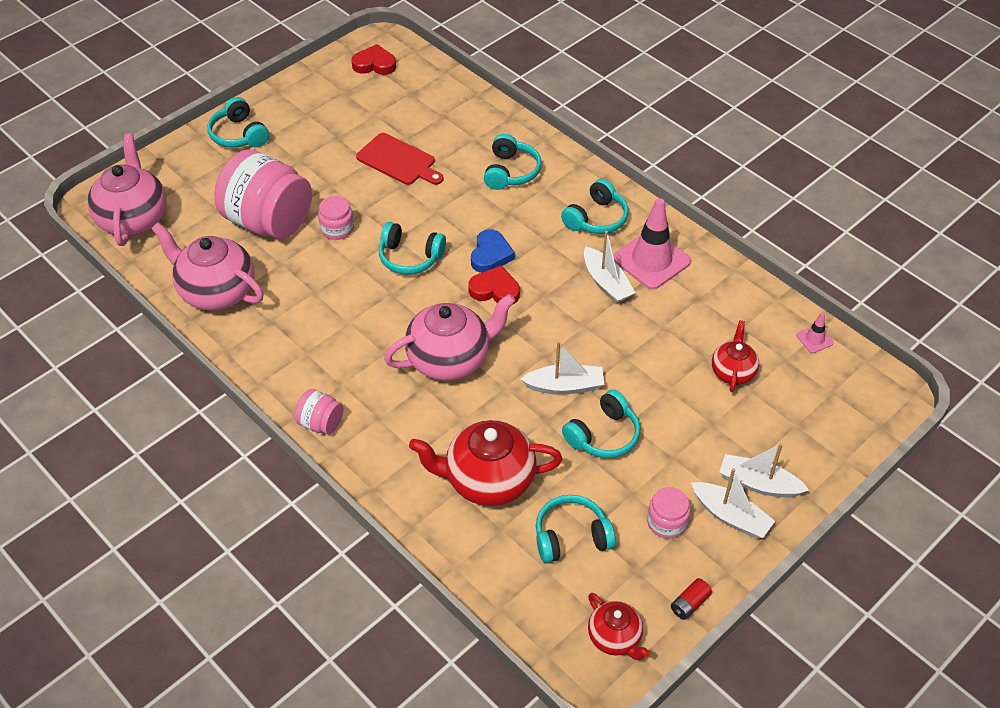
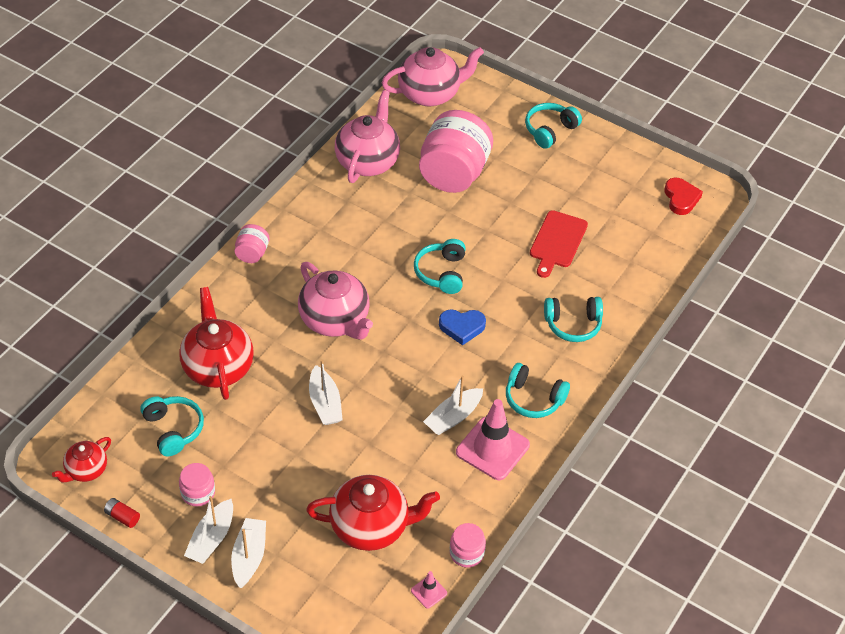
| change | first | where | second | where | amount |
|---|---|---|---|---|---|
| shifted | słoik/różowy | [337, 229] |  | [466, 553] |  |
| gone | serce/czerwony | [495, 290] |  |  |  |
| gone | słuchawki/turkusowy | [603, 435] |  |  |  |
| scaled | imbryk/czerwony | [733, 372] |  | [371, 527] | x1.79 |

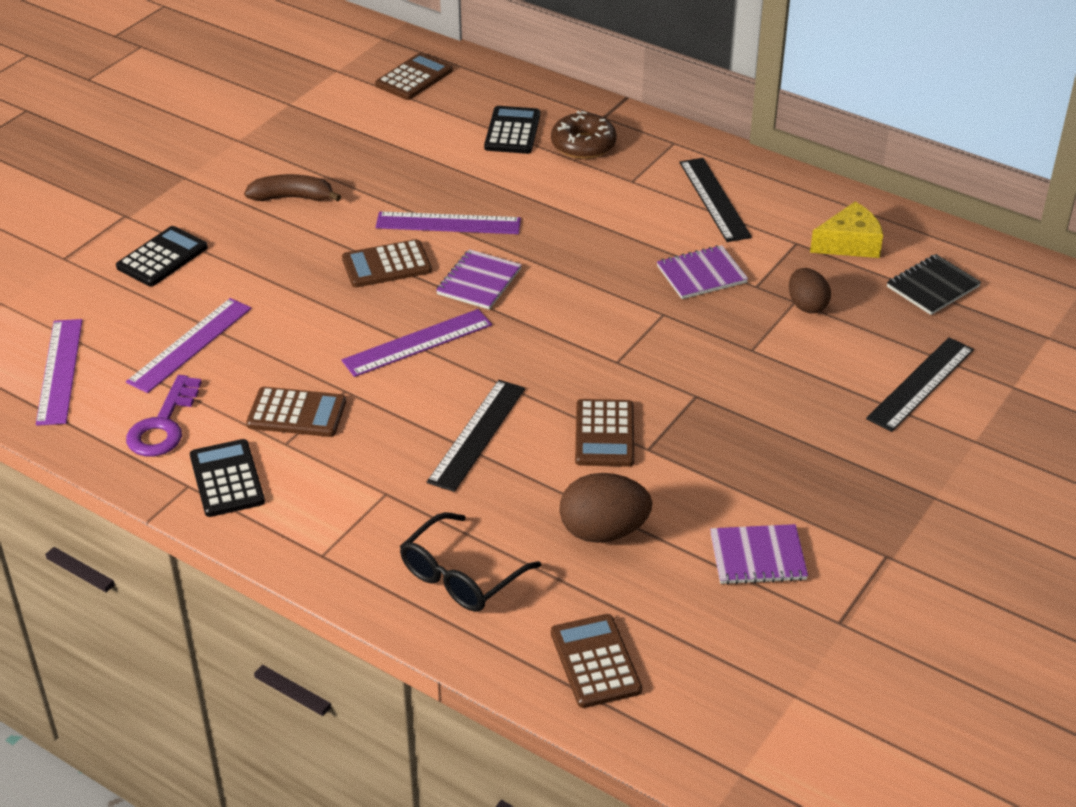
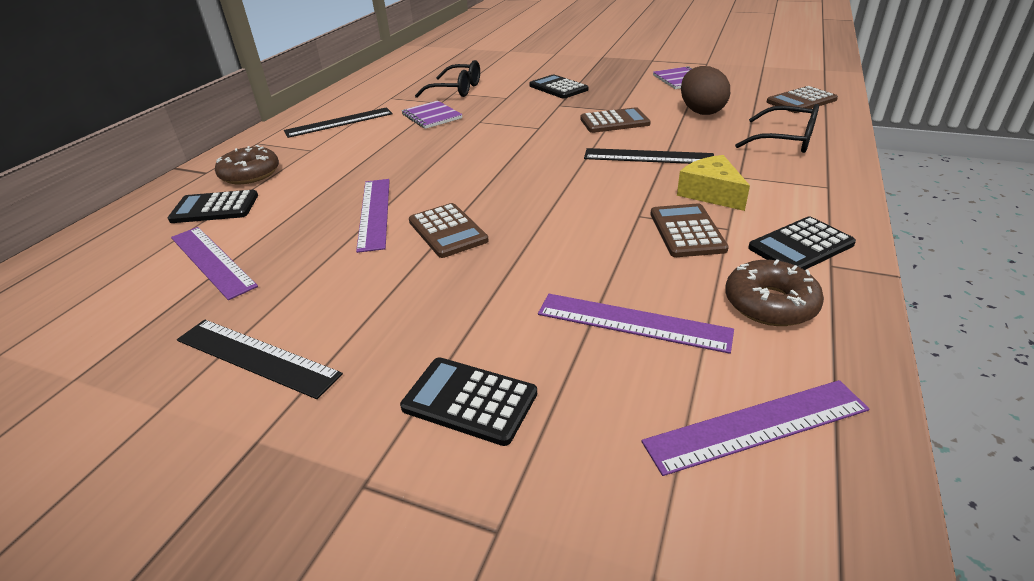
| change | first | where | second | where | amount |
|---|---|---|---|---|---|
| swapped | klucz/fioletowy | [163, 425] | donut/brązowy | [770, 304] |  |
| gone | banan/brązowy | [292, 197] |  |  |  |
| shifted | linijka/fioletowy | [417, 343] |  | [212, 261] |  |
| gone | kalkulator/brązowy | [414, 78] |  |  |  |
| gone | zeszyt/fioletowy | [479, 282] |  |  |  |
| swapped | jajko/brązowy | [807, 305] | okulary/czarny | [457, 90] |  |
| shifted | ser/żółty | [849, 244] |  | [711, 193] |  |
| shifted | linijka/czarny | [921, 384] |  | [256, 356] |  |
| gone | zeszyt/czarny | [932, 287] |  |  |  |
| new |  |  | kalkulator/czarny | [558, 88] |  |

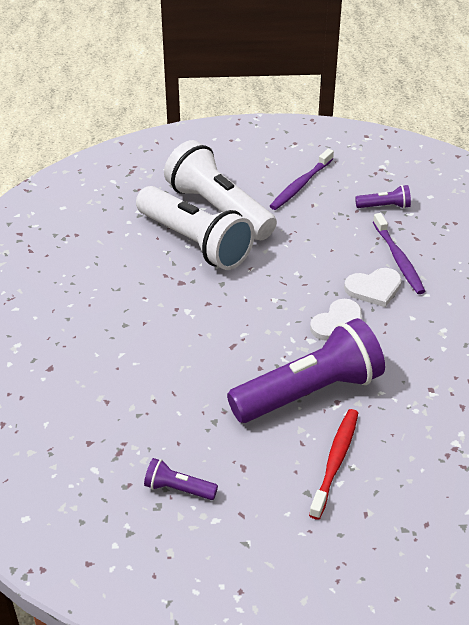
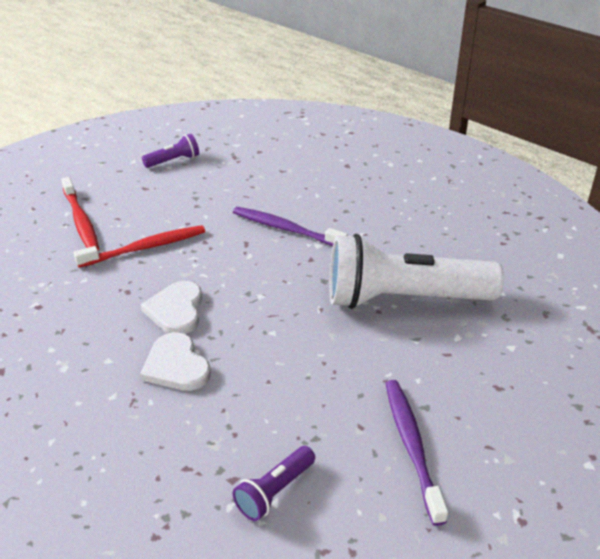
| change | first | where | second | where | amount |
|---|---|---|---|---|---|
| gone | latarka/biały | [218, 209] |  |  |  |
| swapped | latarka/fioletowy | [309, 392] | szczoteczka do zębów/czerwony | [145, 248] |  |
| rotated | serce/biały | [374, 288] |  | [176, 366] | 60 degrees counterclockwise |
| shifted | szczoteczka do zębów/fioletowy | [398, 259] |  | [286, 229] |  |

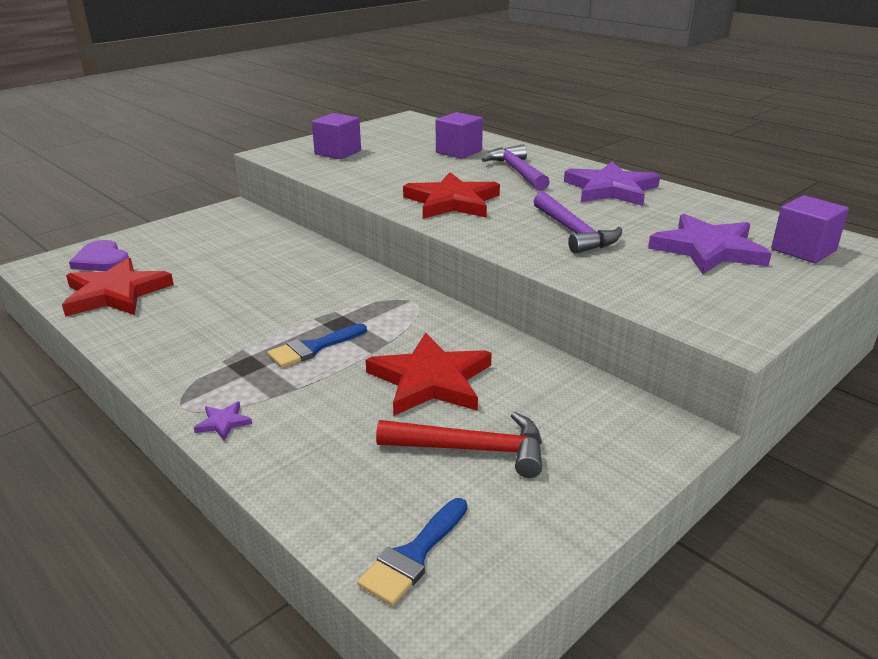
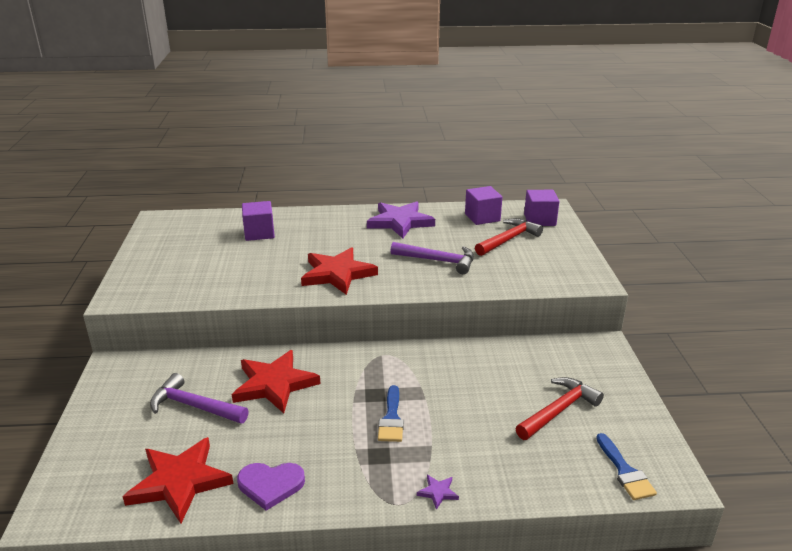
| change | first | where | second | where | amount |
|---|---|---|---|---|---|
| shifted | serce/fioletowy | [101, 260] |  | [270, 485] |  |
| shifted | sześcian/fioletowy | [338, 152] |  | [482, 217] |  |
| shifted | gwiazda/czerwony | [430, 380] |  | [274, 384] |  |
| shifted | młotek/fioletowy | [517, 171] |  | [194, 406] |  |
| swapped | gwiazda/fioletowy | [708, 249] | młotek/czerwony | [508, 239] |  |

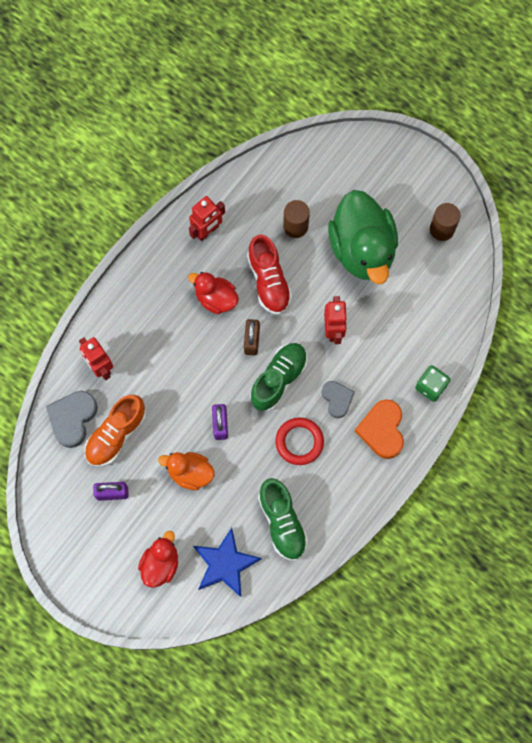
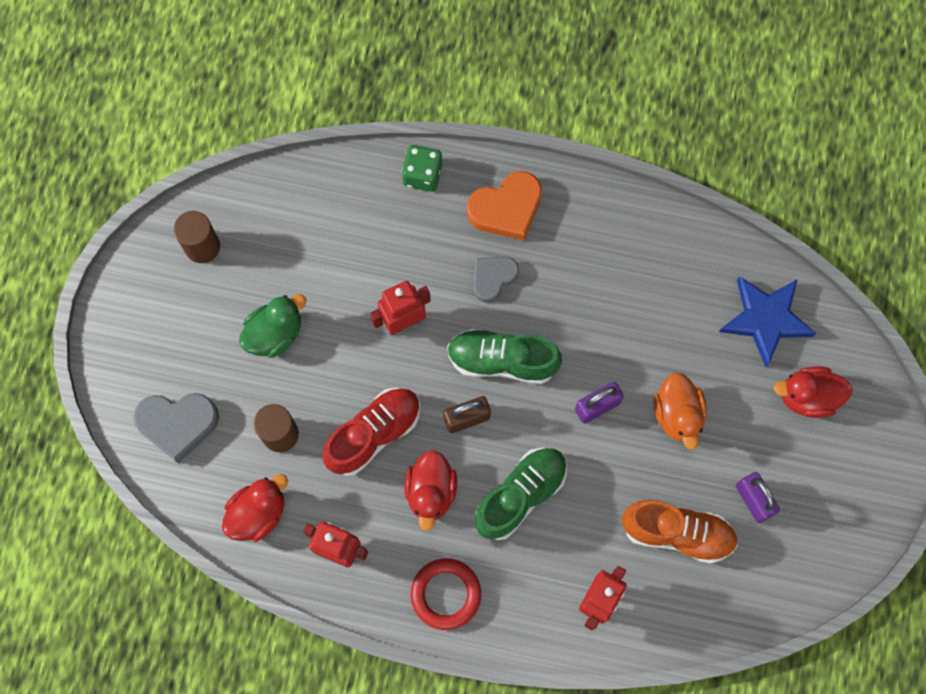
| change | first | where | second | where | amount |
|---|---|---|---|---|---|
| shifted | serce/szary | [72, 419] |  | [178, 424] |  |
| shifted | but/zielony | [282, 522] |  | [520, 495] |  |
| shifted | pierścień/czerwony | [299, 442] |  | [446, 594] |  |
| scaled | kaczka/zielony | [362, 249] |  | [275, 334] | x0.52 |
| new |  |  | kaczka/czerwony | [258, 513] |  |

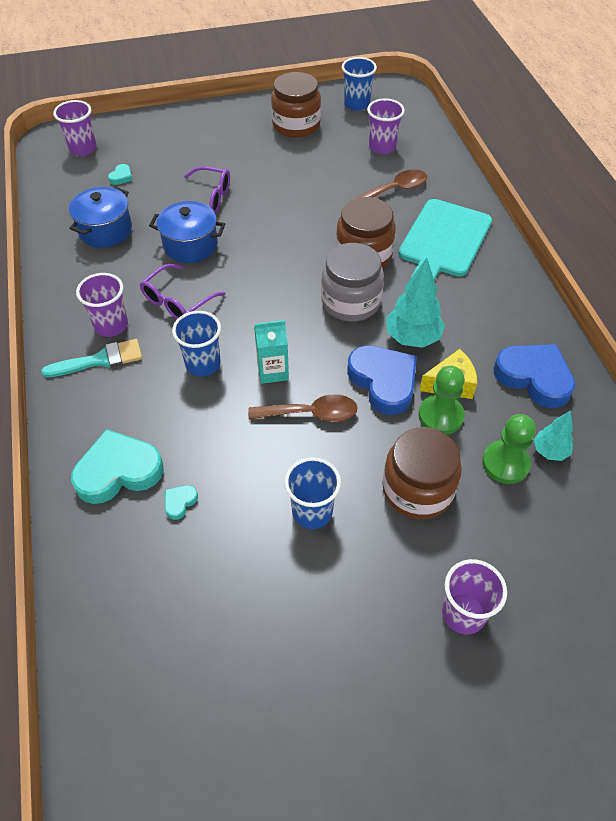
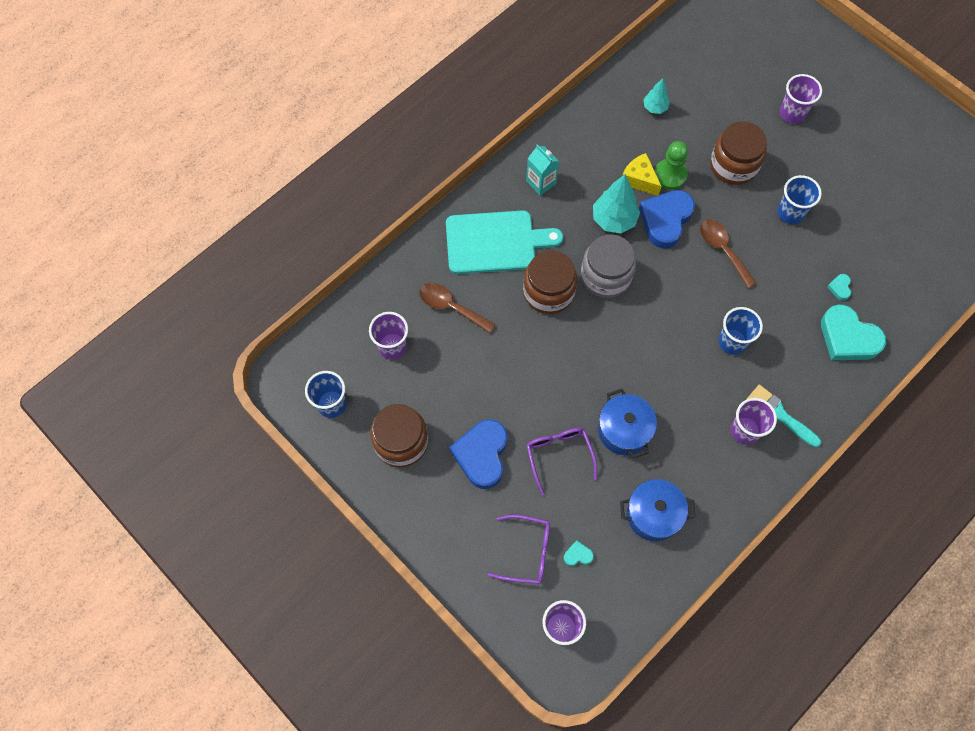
| change | first | where | second | where | amount |
|---|---|---|---|---|---|
| shifted | okulary/fioletowy | [177, 301] |  | [527, 552] |  |
| rotated | serce/turkusowy | [180, 502] |  | [839, 288] | 90 degrees clockwise |
| shifted | karton mleka/turkusowy | [273, 371] |  | [541, 182] |  |
| gone | pionek/zielony | [505, 463] |  |  |  |
| shifted | serce/niebieski | [534, 377] |  | [482, 455] |  |

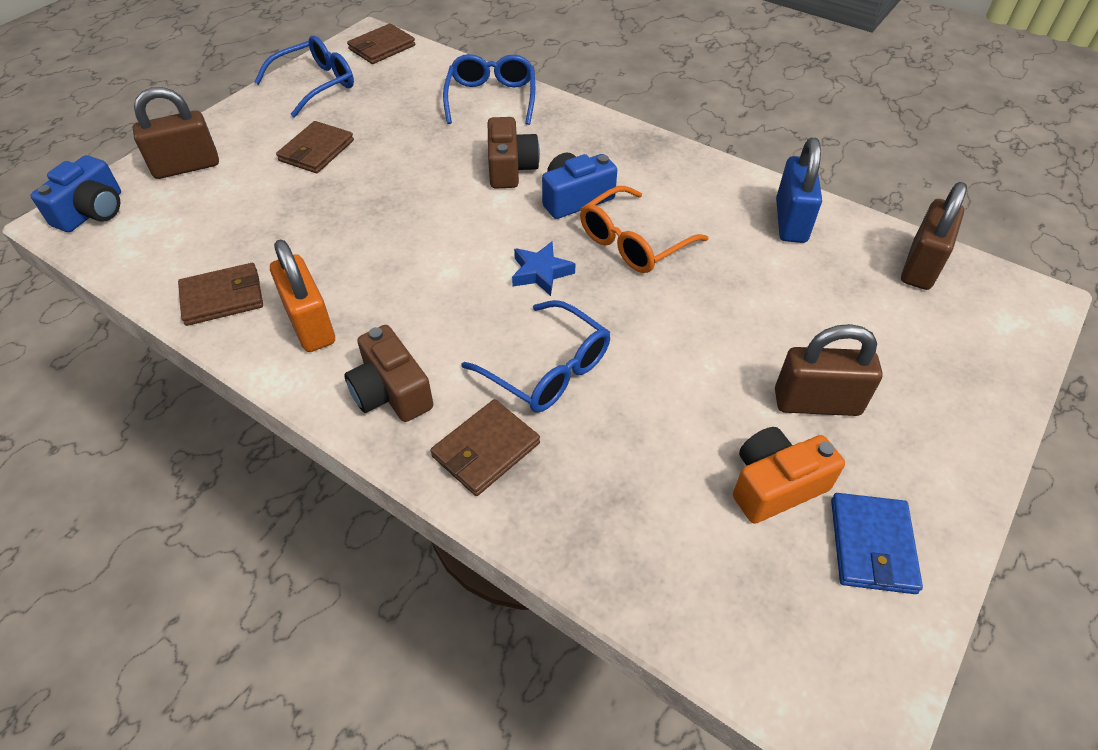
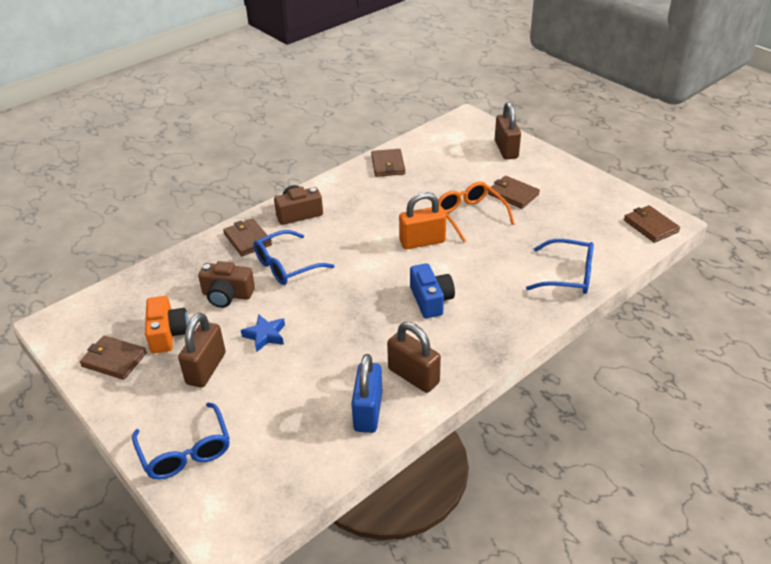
| change | first | where | second | where | amount |
|---|---|---|---|---|---|
| gone | aparat fotograficzny/niebieski | [92, 211] |  |  |  |
| shifted | okulary/niebieski | [315, 84] |  | [185, 451] |  |
| shifted | kłódka/pomarańczowy | [310, 324] |  | [422, 242] |  |
| shifted | aparat fotograficzny/brązowy | [510, 168] |  | [227, 295] |  |
| shifted | gwiazda/niebieski | [541, 272] |  | [265, 335] |  |
| shifted | okulary/pomarańczowy | [633, 242] |  | [470, 216] |  |
| rotated | kłódka/niebieski | [791, 221] |  | [368, 411] | 75 degrees clockwise |
| repainted | portfel/niebieski | [872, 545] | portfel/brązowy | [114, 359] |  |
| shifted | kłódka/brązowy | [920, 266] |  | [413, 376] |  |

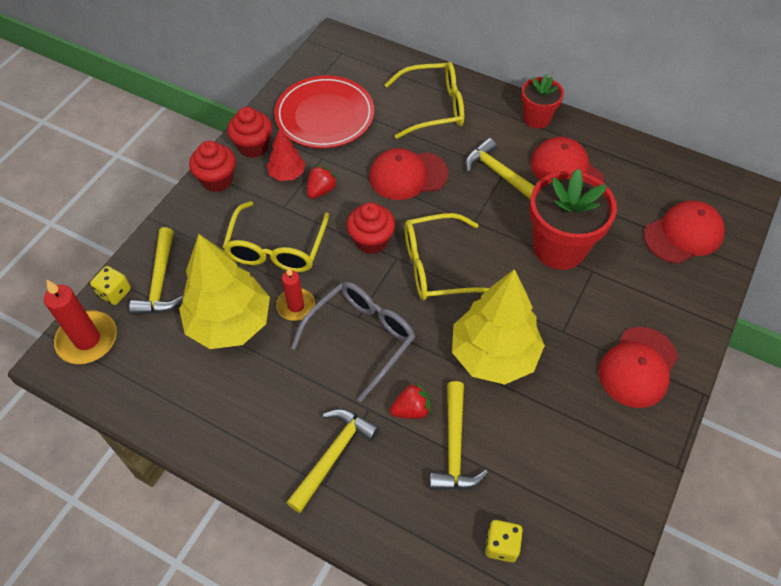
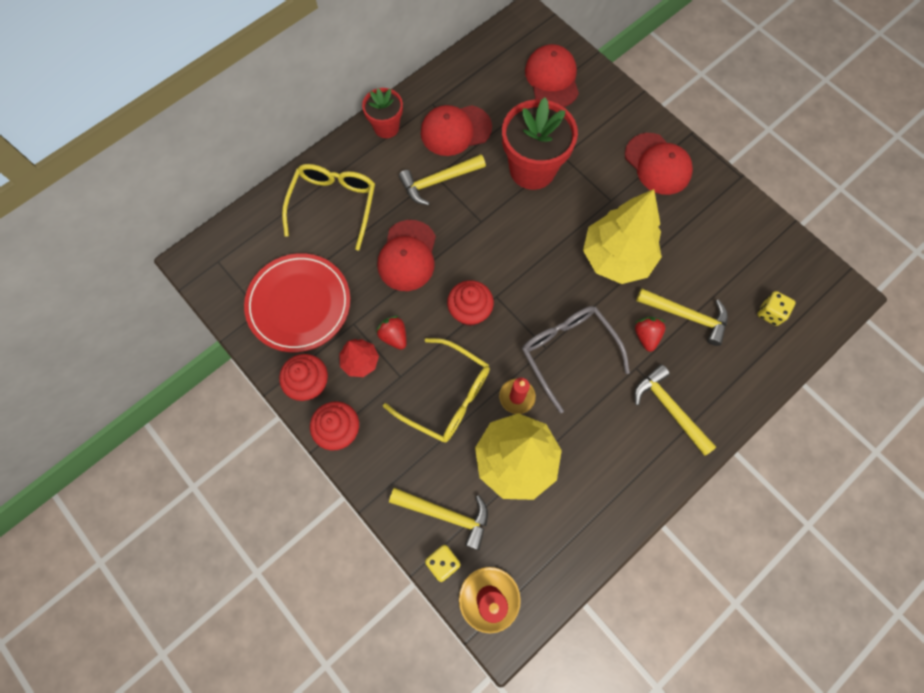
| change | first | where | second | where | amount |
|---|---|---|---|---|---|
| gone | okulary/żółty | [437, 267] |  |  |  |

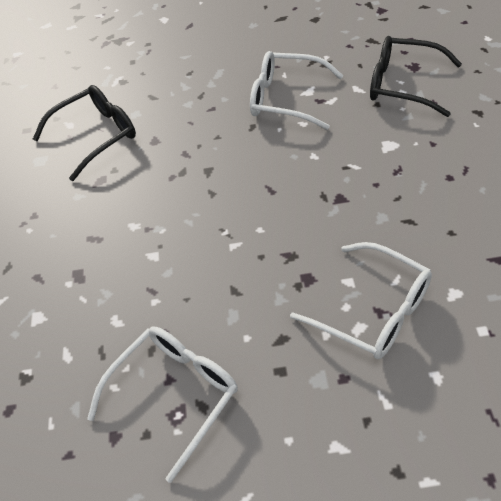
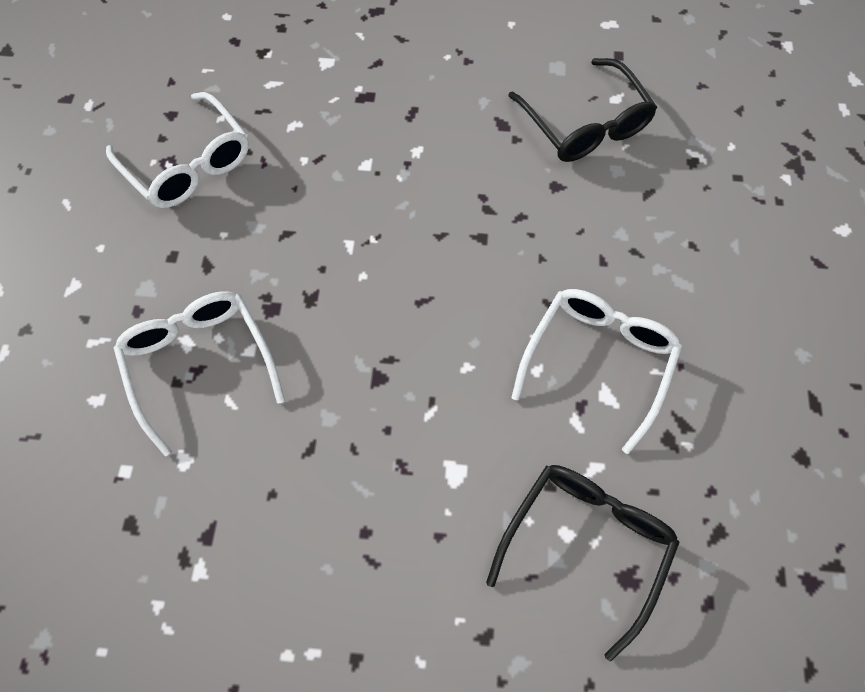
| change | first | where | second | where | amount |
|---|---|---|---|---|---|
| rotated | okulary/biały | [373, 311] |  | [200, 364] | 105 degrees clockwise |

